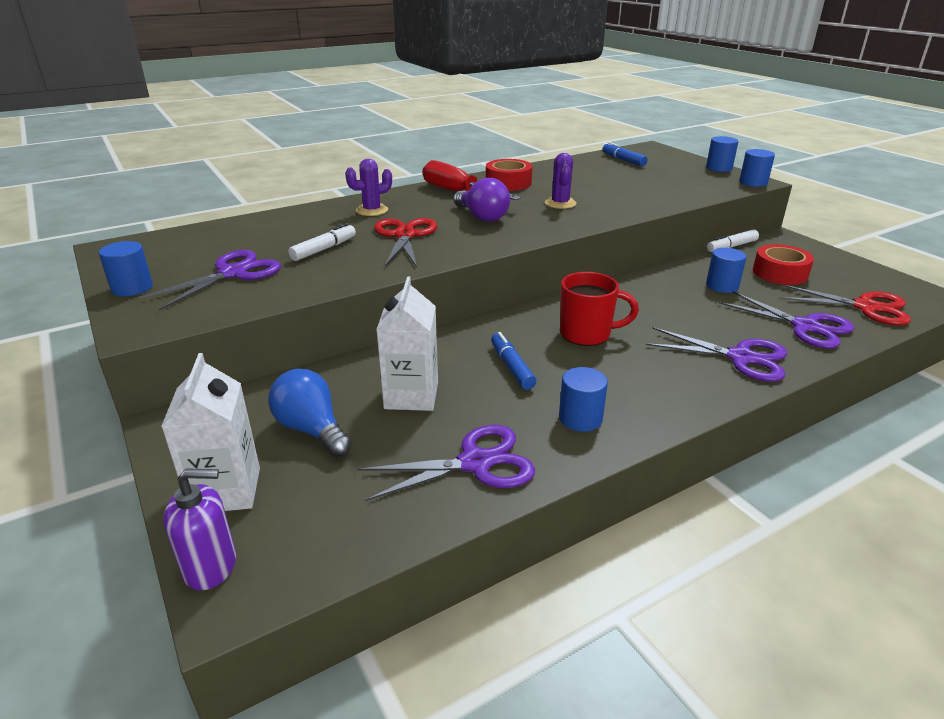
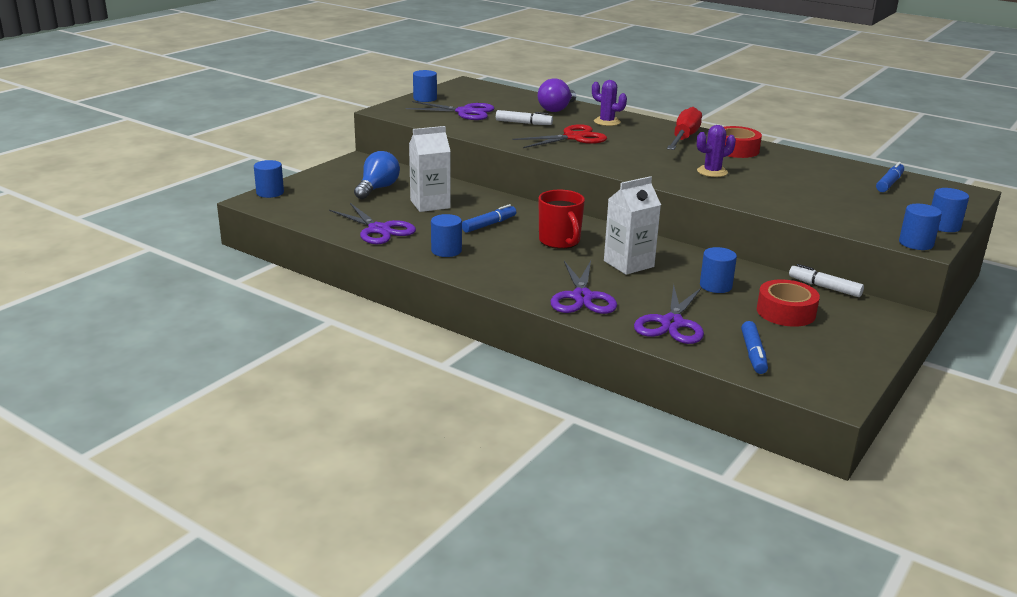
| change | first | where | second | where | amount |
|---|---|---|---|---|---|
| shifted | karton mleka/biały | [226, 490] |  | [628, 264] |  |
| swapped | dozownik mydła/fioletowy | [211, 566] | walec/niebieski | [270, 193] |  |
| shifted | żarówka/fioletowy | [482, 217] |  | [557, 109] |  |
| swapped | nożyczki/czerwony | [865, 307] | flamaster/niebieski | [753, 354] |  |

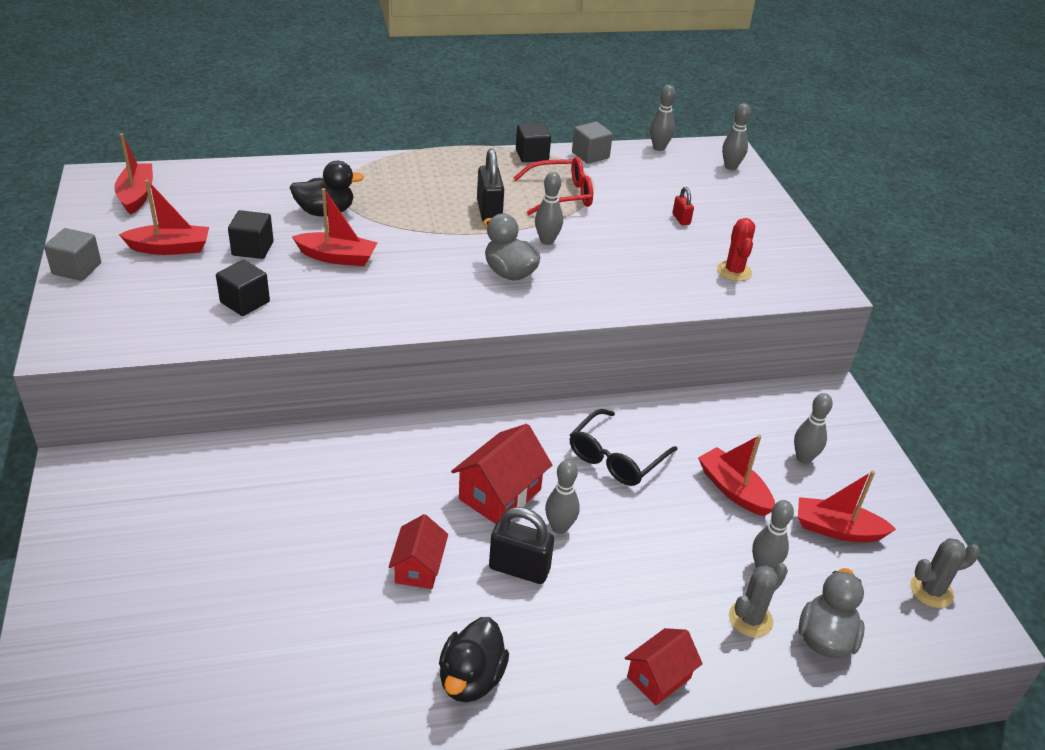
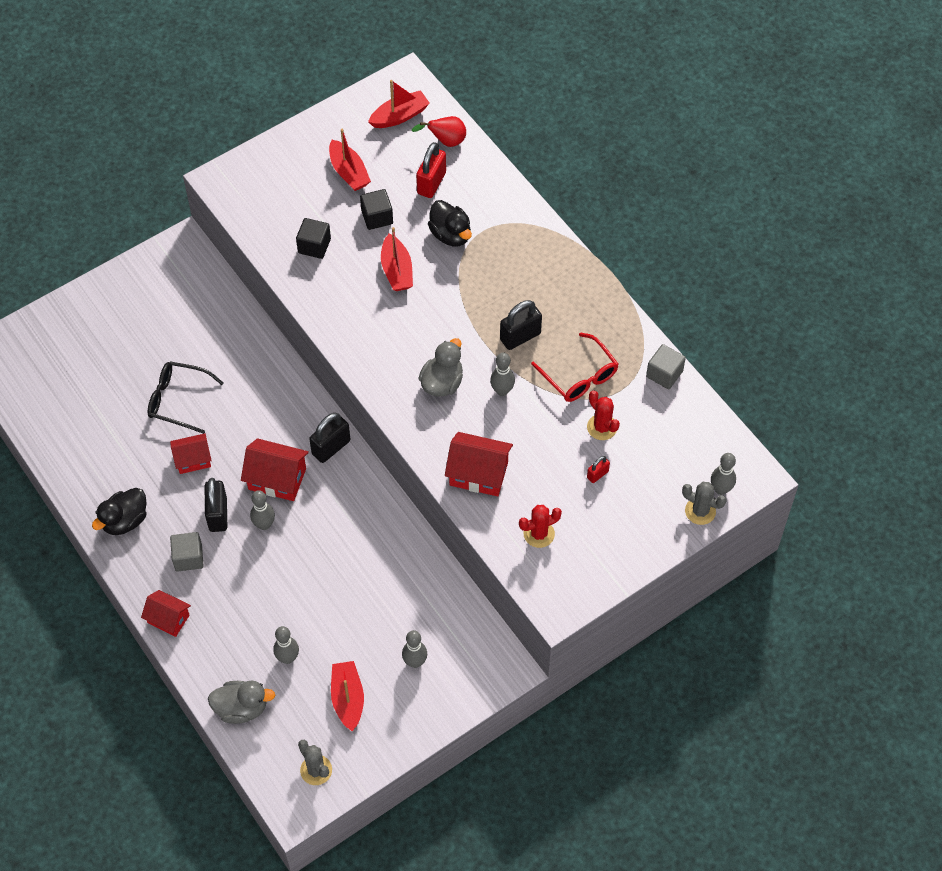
| change | first | where | second | where | amount |
|---|---|---|---|---|---|
| shifted | sześcian/szary | [77, 269] |  | [188, 558] |  |
| rotated | kaczka/czarny | [471, 678] |  | [125, 521] | 45 degrees counterclockwise |
| gone | sześcian/czarny | [532, 155] |  |  |  |
| shifted | okulary/czarny | [616, 458] |  | [178, 400] |  |
| gone | kręgiel/szary | [659, 148] |  |  |  |
| gone | łódka/czerwony | [733, 490] |  |  |  |
| shifted | kaktus/szary | [750, 619] |  | [700, 511] |  |
| new |  |  | kłódka/czarny | [331, 447] |  |
| new |  |  | gruszka/czerwony | [446, 141] |  |
| new |  |  | kłódka/czerwony | [431, 183] |  |
| new |  |  | domek/czerwony | [478, 473] |  |
| new |  |  | kaktus/czerwony | [602, 427] |  |

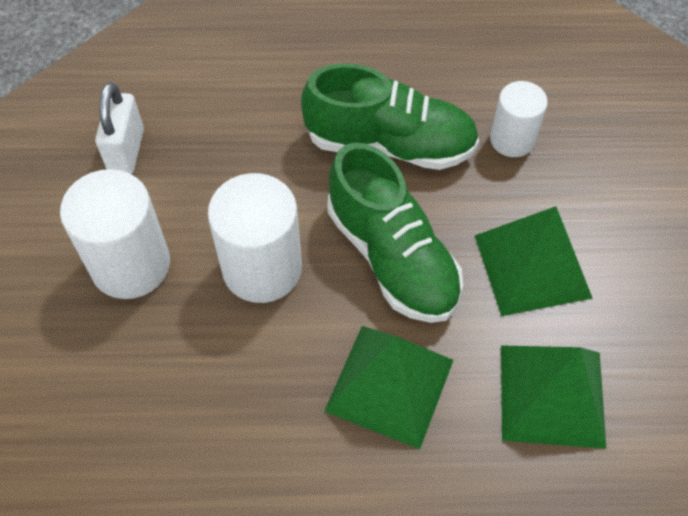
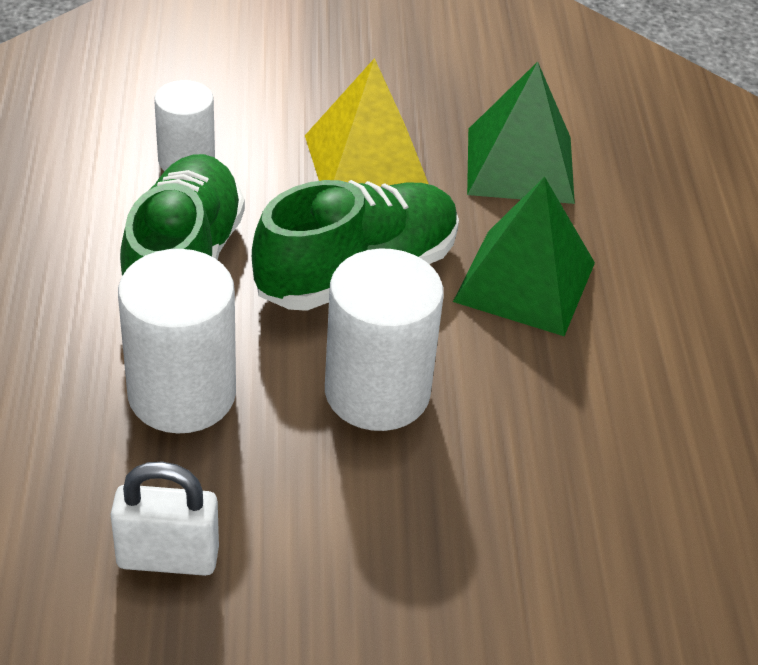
| change | first | where | second | where | amount |
|---|---|---|---|---|---|
| shifted | walec/biały | [130, 264] |  | [182, 394] |  |
| repainted | piramida/zielony | [532, 266] | piramida/żółty | [366, 163] |  |

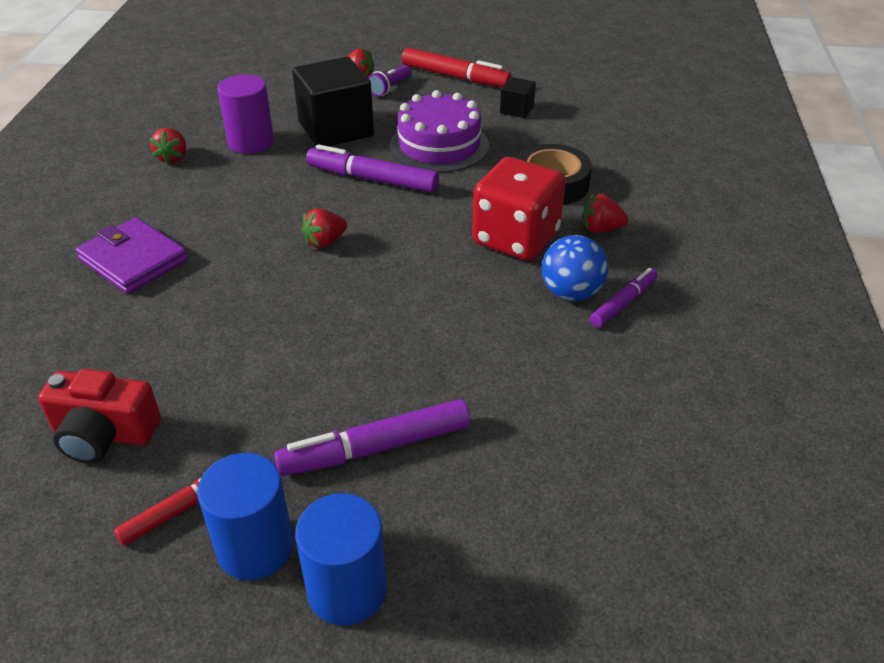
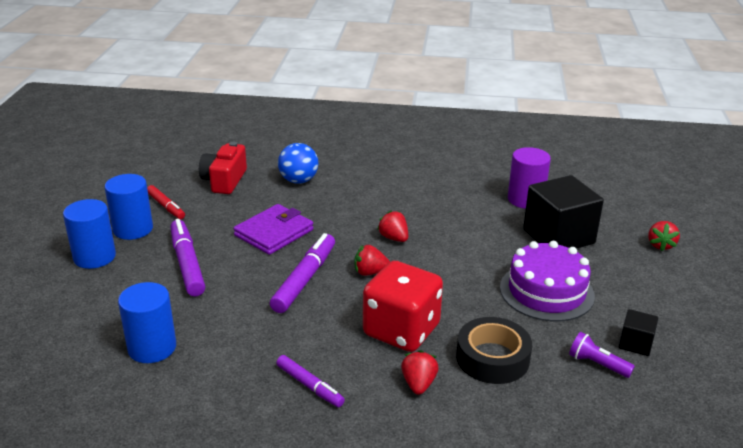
| change | first | where | second | where | amount |
|---|---|---|---|---|---|
| shifted | portfel/fioletowy | [134, 260] |  | [274, 233] |  |
| shifted | truskawka/czerwony | [173, 158] |  | [370, 272] |  |
| shifted | flamaster/fioletowy | [373, 179] |  | [304, 280] |  |
| shifted | latarka/fioletowy | [390, 88] |  | [597, 364] |  |
| gone | flamaster/czerwony | [454, 77] |  |  |  |
| shifted | piłka/niebieski | [571, 293] |  | [298, 180] |  |
| new |  |  | walec/niebieski | [152, 348] |  |

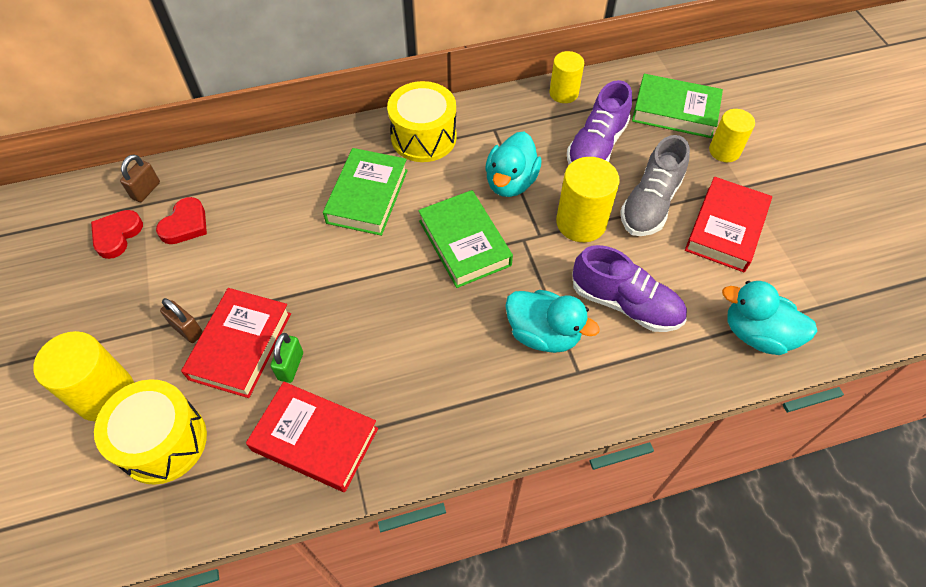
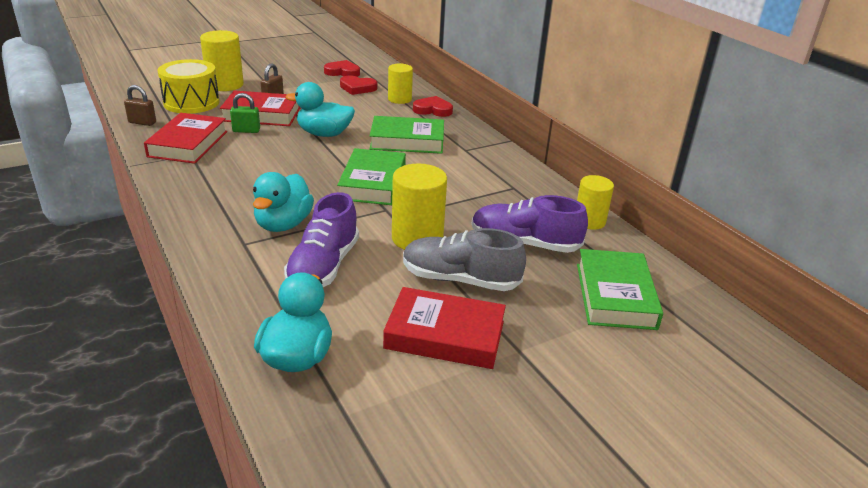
| change | first | where | second | where | amount |
|---|---|---|---|---|---|
| shifted | kłódka/brązowy | [146, 190] |  | [142, 122] |  |
| gone | bęben/żółty | [423, 137] |  |  |  |
| rotated | książka/zielony | [464, 243] |  | [373, 183] | 45 degrees counterclockwise |
| shifted | kaczka/turkusowy | [510, 182] |  | [324, 134] |  |
| shifted | walec/żółty | [724, 151] |  | [399, 99] |  |
| new |  |  | serce/czerwony | [433, 110] |  |

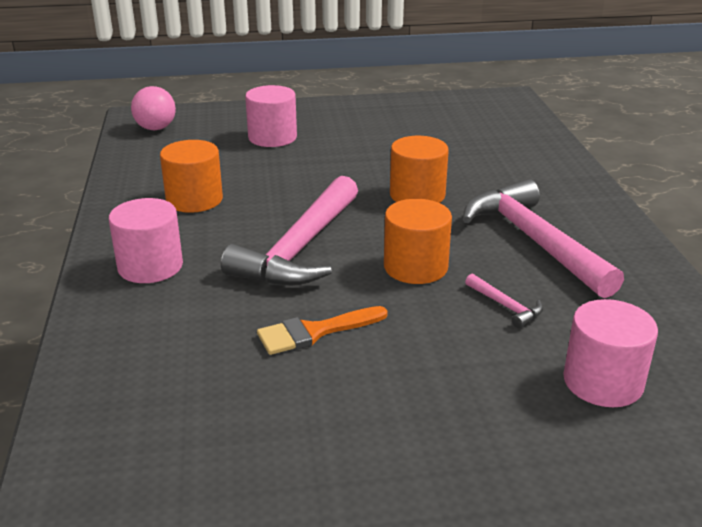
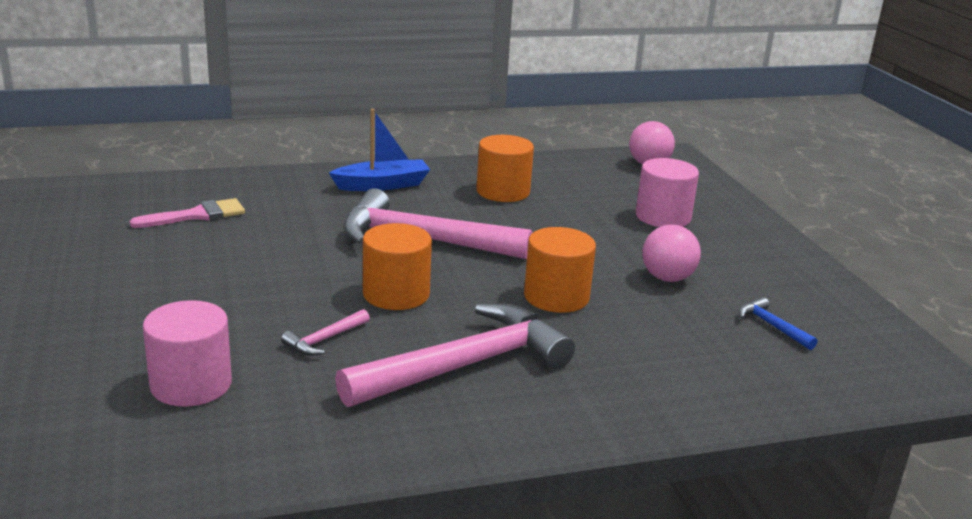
| change | first | where | second | where | amount |
|---|---|---|---|---|---|
| swapped | walec/różowy | [150, 266] | łódka/niebieski | [382, 185] |  |
| gone | pędzel/pomarańczowy | [314, 332] |  |  |  |
| new |  |  | pędzel/różowy | [197, 215] |  |
| new |  |  | piłka/różowy | [667, 278] |  |
| new |  |  | młotek/niebieski | [772, 326] |  |

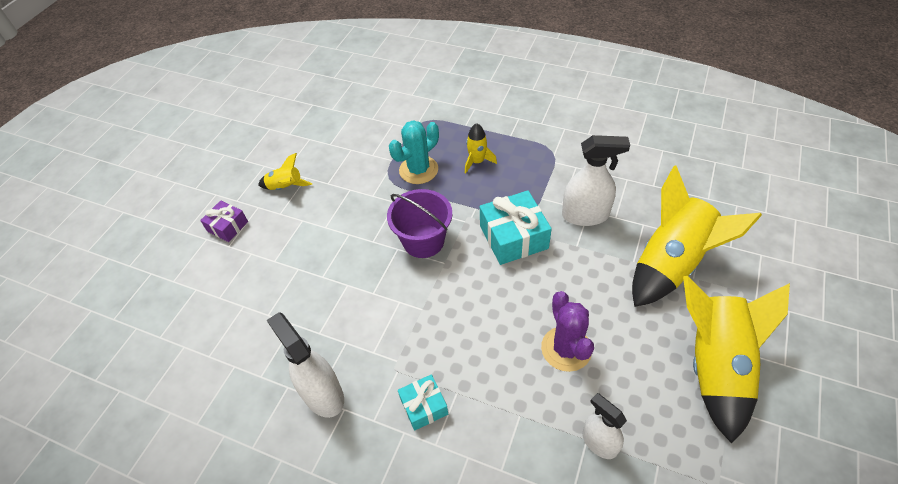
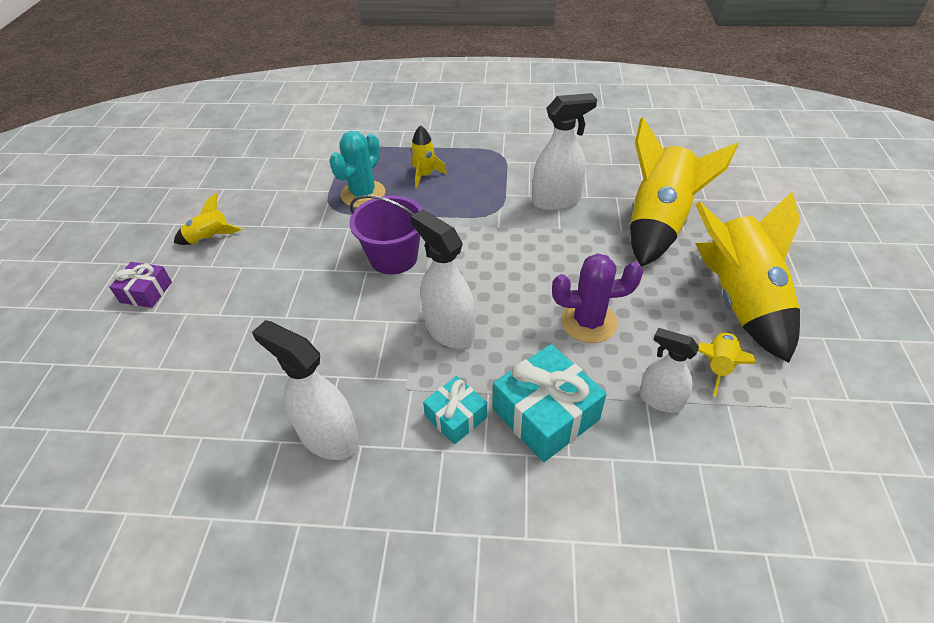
| change | first | where | second | where | amount |
|---|---|---|---|---|---|
| shifted | prezent/turkusowy | [513, 237] |  | [545, 414] |  |
| rotated | kaktus/fioletowy | [566, 349] |  | [588, 322] | 60 degrees counterclockwise |
| new |  |  | spryskiwacz/biały | [449, 330] |  |
| new |  |  | rakieta/żółty | [717, 366] |  |

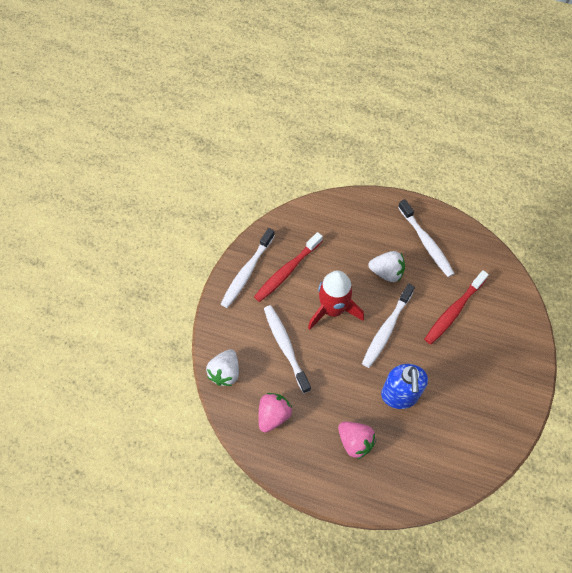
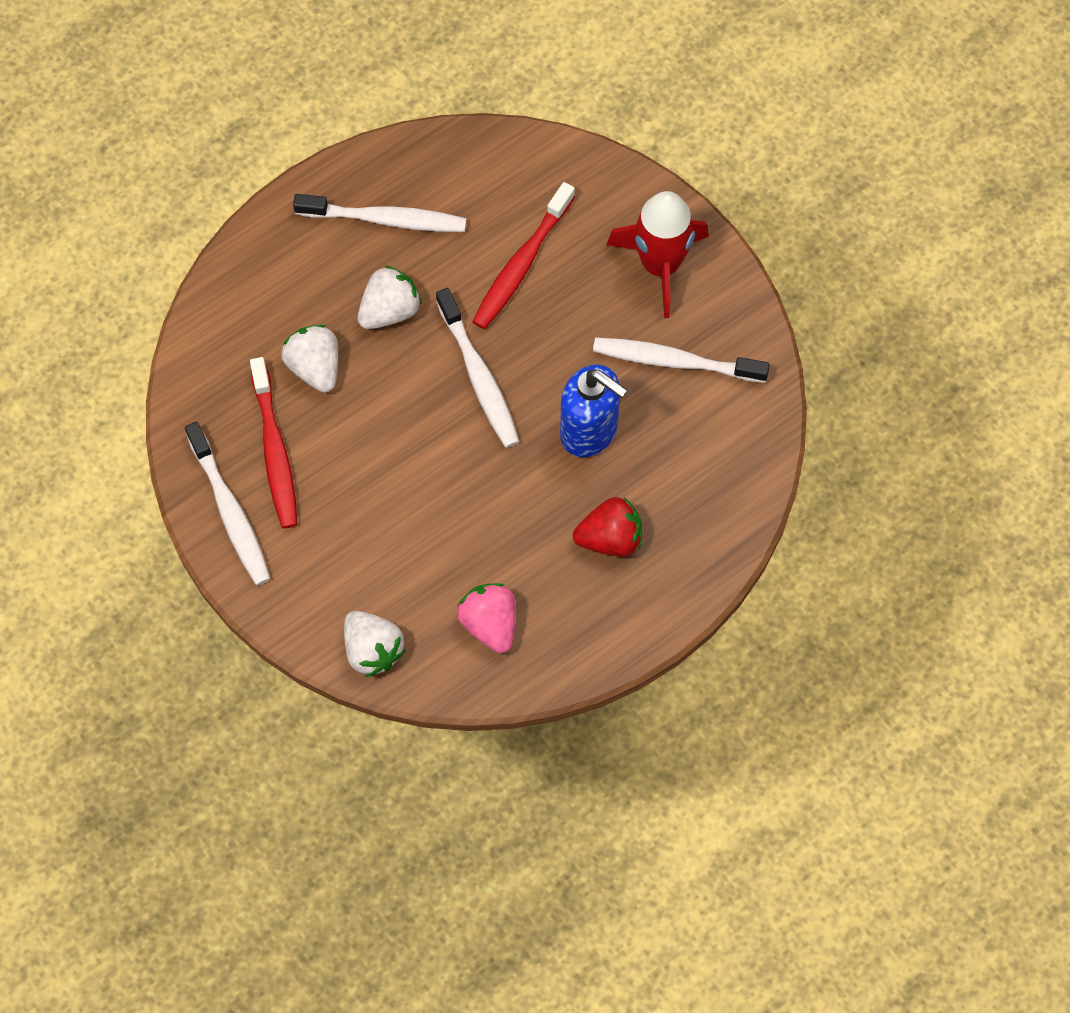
| change | first | where | second | where | amount |
|---|---|---|---|---|---|
| shifted | szczoteczka do zębów/biały | [285, 347] |  | [675, 361] |  |
| shifted | rakieta/czerwony | [332, 309] |  | [660, 265] |  |
| repainted | truskawka/różowy | [355, 441] | truskawka/czerwony | [610, 538] |  |
| rotated | szczoteczka do zębów/czerwony | [453, 311] |  | [521, 264] | 45 degrees clockwise |
| new |  |  | truskawka/biały | [315, 366] |  |

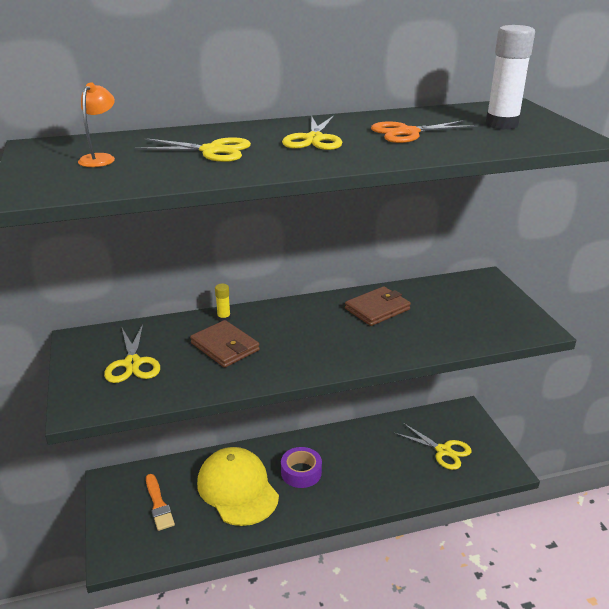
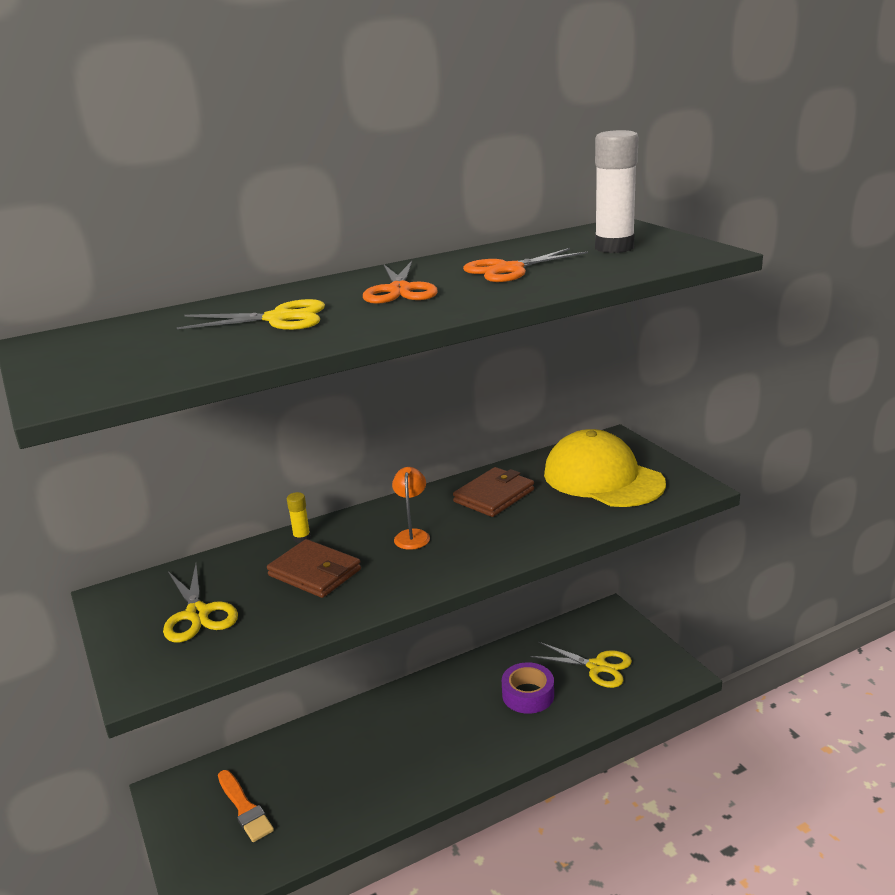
| change | first | where | second | where | amount |
|---|---|---|---|---|---|
| shifted | lampka/pomarańczowy | [100, 158] |  | [412, 535] |  |
| shifted | czapka/żółty | [237, 489] |  | [603, 478] |  |
| shifted | taśma klejąca/fioletowy | [301, 472] |  | [528, 695] |  |
| repainted | nożyczki/żółty | [314, 139] | nożyczki/pomarańczowy | [400, 290] |  |

